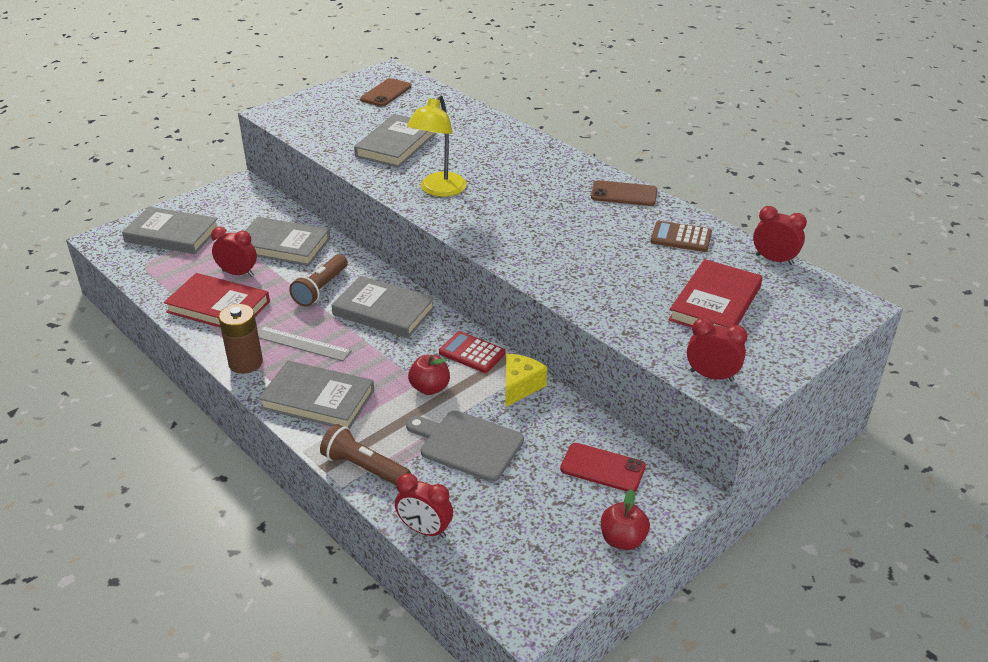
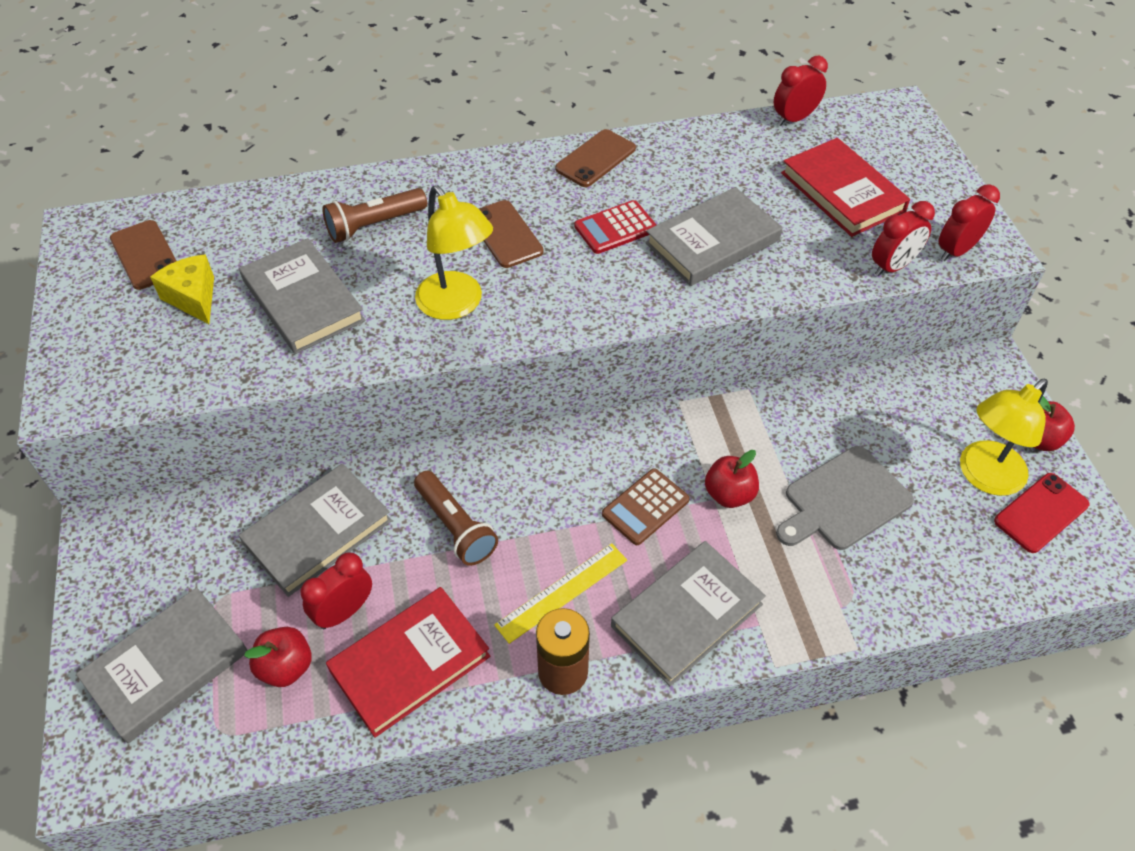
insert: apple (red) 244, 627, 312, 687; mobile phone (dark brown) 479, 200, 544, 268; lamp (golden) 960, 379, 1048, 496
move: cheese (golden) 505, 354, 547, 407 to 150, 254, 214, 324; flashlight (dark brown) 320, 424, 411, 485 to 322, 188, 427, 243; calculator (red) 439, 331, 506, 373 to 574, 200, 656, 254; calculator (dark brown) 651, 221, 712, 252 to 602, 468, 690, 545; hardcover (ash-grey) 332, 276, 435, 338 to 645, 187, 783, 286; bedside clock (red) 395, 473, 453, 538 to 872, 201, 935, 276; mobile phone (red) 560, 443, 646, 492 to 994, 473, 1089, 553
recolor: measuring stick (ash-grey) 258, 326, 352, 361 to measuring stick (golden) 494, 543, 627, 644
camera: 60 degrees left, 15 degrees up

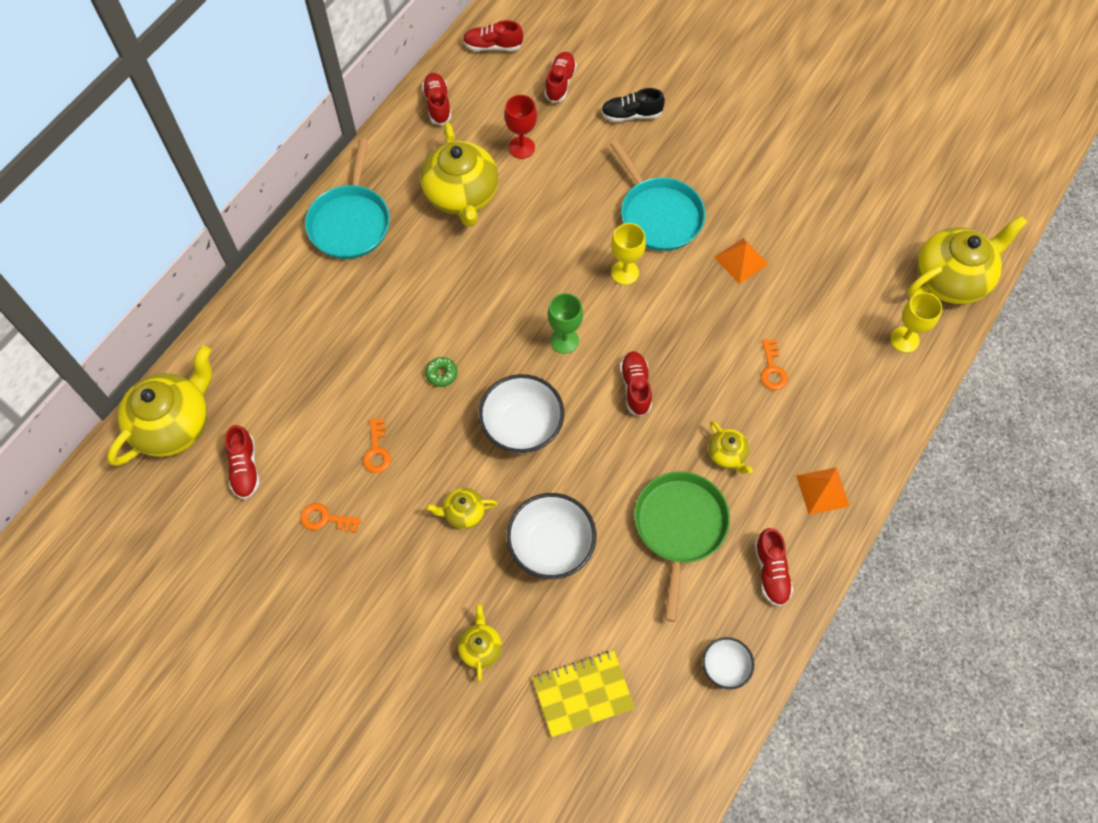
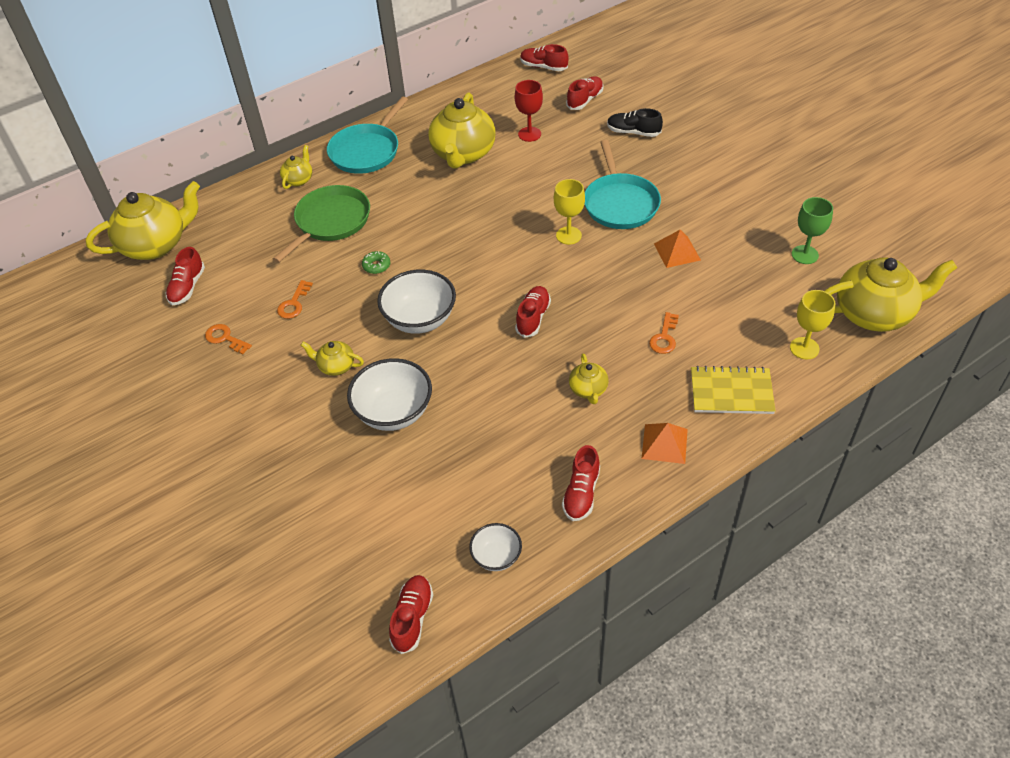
move: frying pan (emerald) 634, 471, 730, 622 to 273, 185, 370, 263; tea pot (golden) 458, 604, 502, 682 to 280, 145, 312, 189; shoe (red) 422, 73, 451, 125 to 389, 575, 433, 654; exercise book (golden) 532, 651, 635, 737 to 691, 366, 776, 414; wine glass (emerald) 548, 293, 583, 354 to 792, 197, 833, 264
camera: 25 degrees right, 15 degrees down

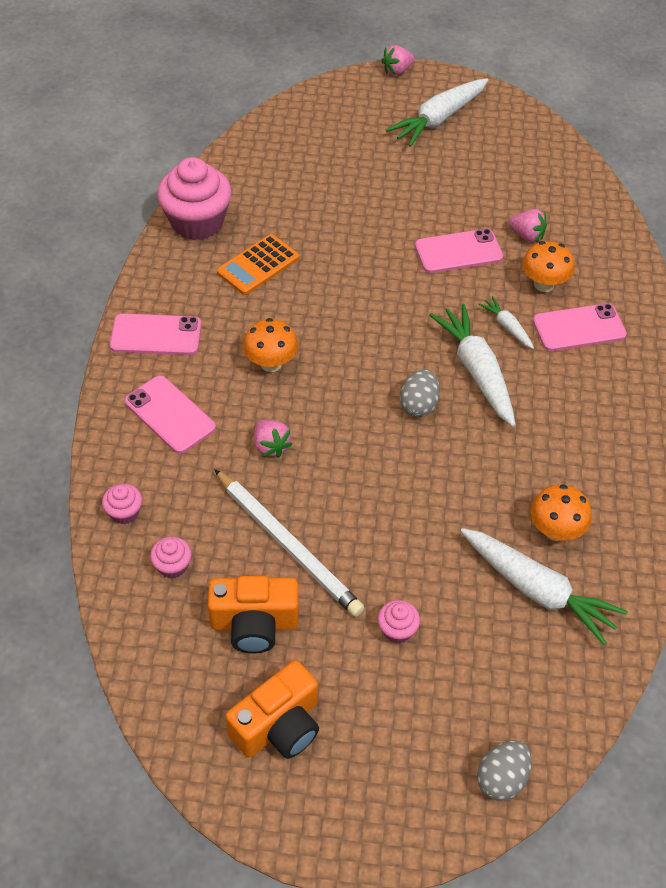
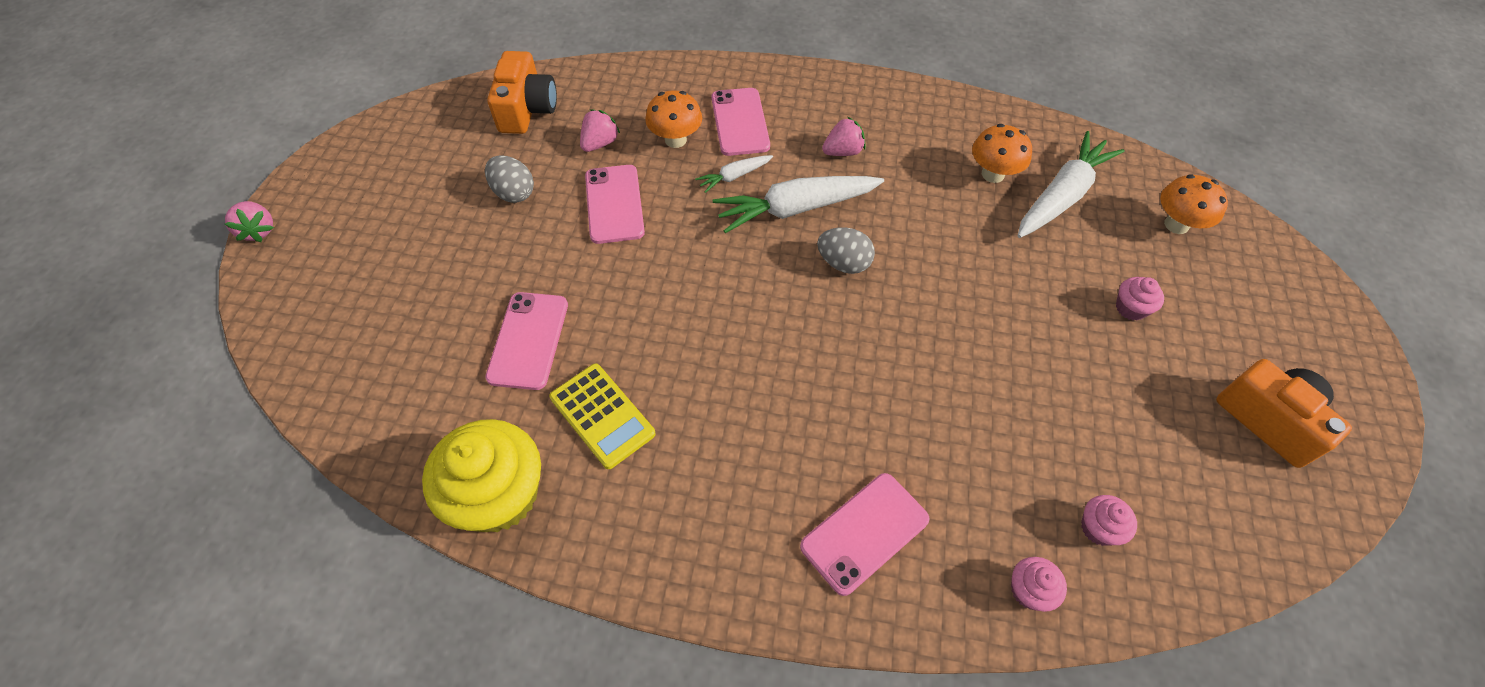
delete: wooden pencil (pure white) 214, 469, 364, 617; carrot (pure white) 386, 78, 488, 147
move: egg shape (ash-grey) 477, 740, 532, 801 to 485, 155, 534, 203; mobile phone (rose-pink) 110, 314, 202, 355 to 485, 292, 568, 390; compact camera (bright orange) 208, 576, 298, 654 to 487, 51, 557, 134; toy strawberry (rose-pink) 254, 419, 292, 458 to 822, 117, 866, 156; toadstool (bright orange) 243, 318, 298, 372 to 1160, 174, 1228, 234
recolor: muffin (rose-pink) 157, 157, 232, 240 to muffin (golden) 422, 419, 541, 532; calculator (bright orange) 217, 234, 299, 295 to calculator (golden) 549, 364, 656, 469
camera: 85 degrees left, 5 degrees up

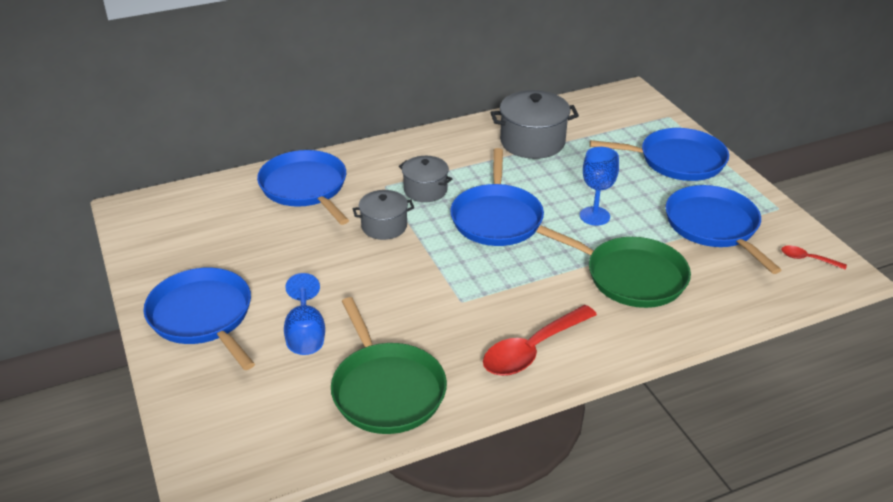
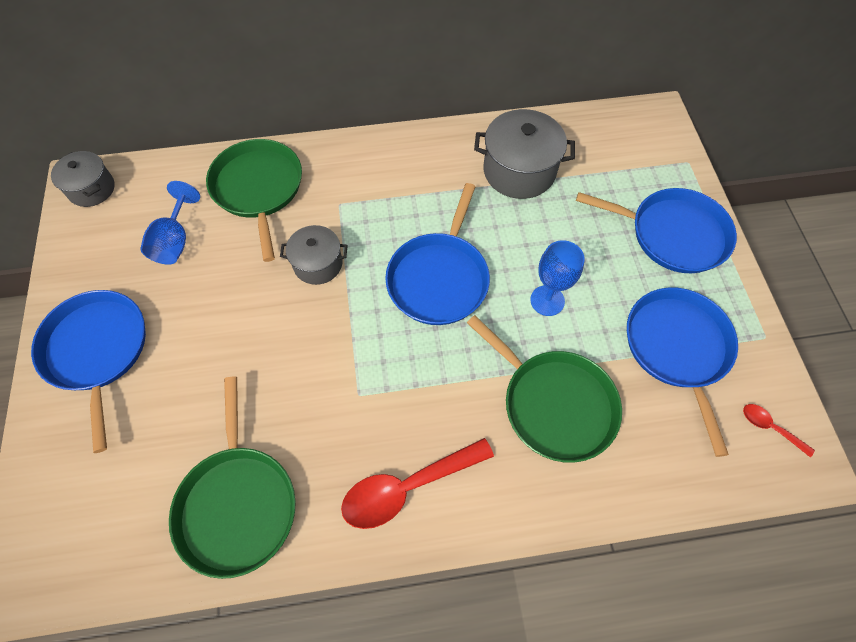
move: pot (ash-grey) 399, 156, 453, 202 to 51, 151, 115, 207; wine glass (cobalt) 284, 273, 325, 355 to 140, 181, 200, 265
recolor: frying pan (cobalt) 257, 150, 349, 225 to frying pan (emerald) 206, 139, 302, 262
camera: 15 degrees right, 25 degrees up

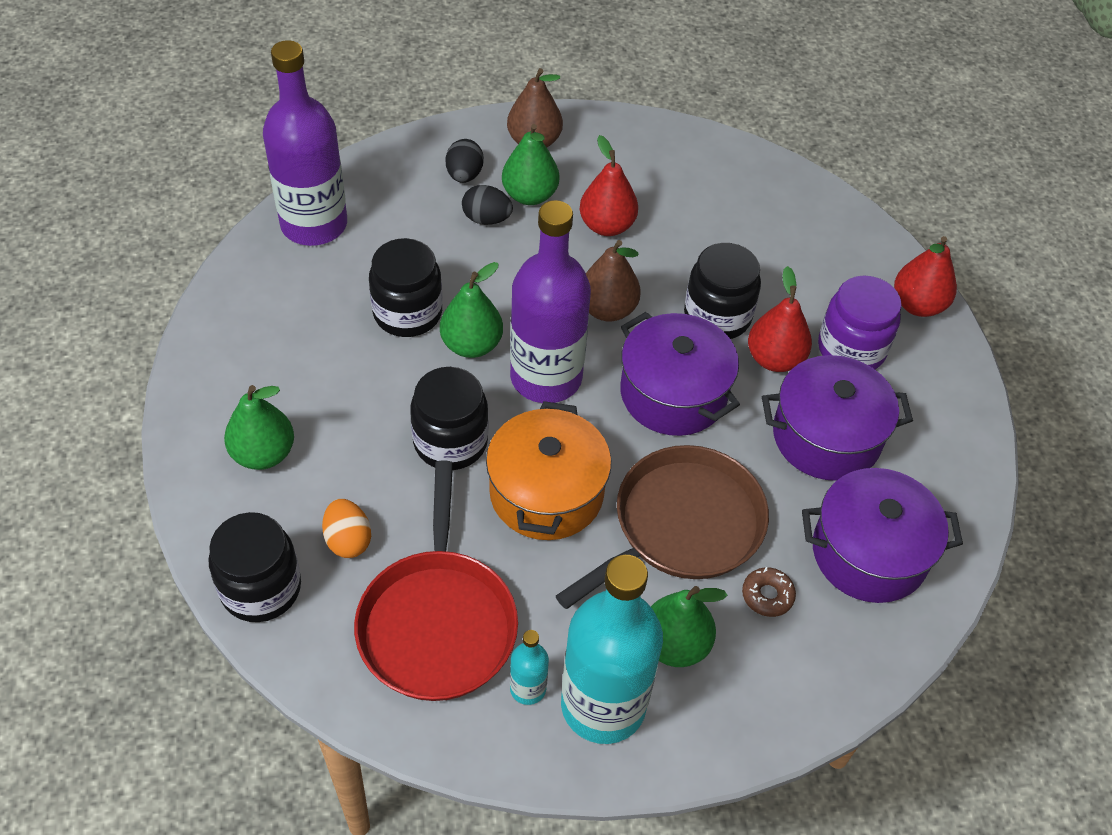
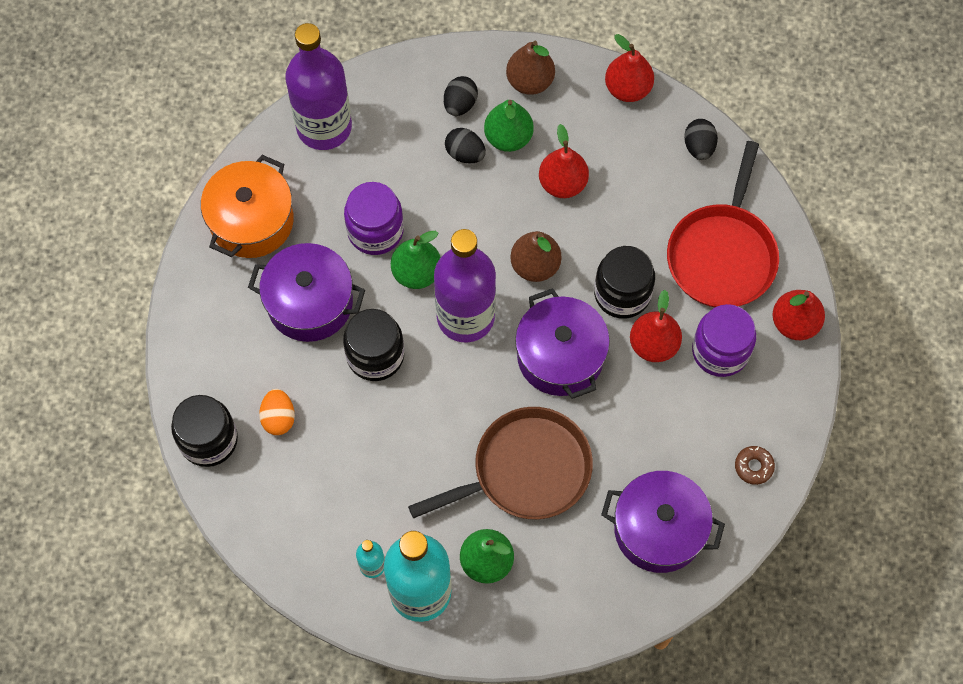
delete: toy pear (emerald) 224, 385, 294, 470
insert: toy pear (red) 605, 34, 654, 102; egg shape (jet-black) 684, 119, 718, 160
move: pot (bright orange) 486, 401, 611, 540 to 201, 155, 294, 258; pot (royal purple) 762, 355, 913, 481 to 248, 243, 365, 342; frying pan (red) 354, 460, 518, 701 to 667, 141, 779, 307; glazed donut (dark brown) 742, 567, 796, 617 to 735, 446, 775, 485
recolor: jar (jet-black) 369, 238, 442, 337 to jar (royal purple) 344, 182, 404, 255
camera: 20 degrees right, 15 degrees up

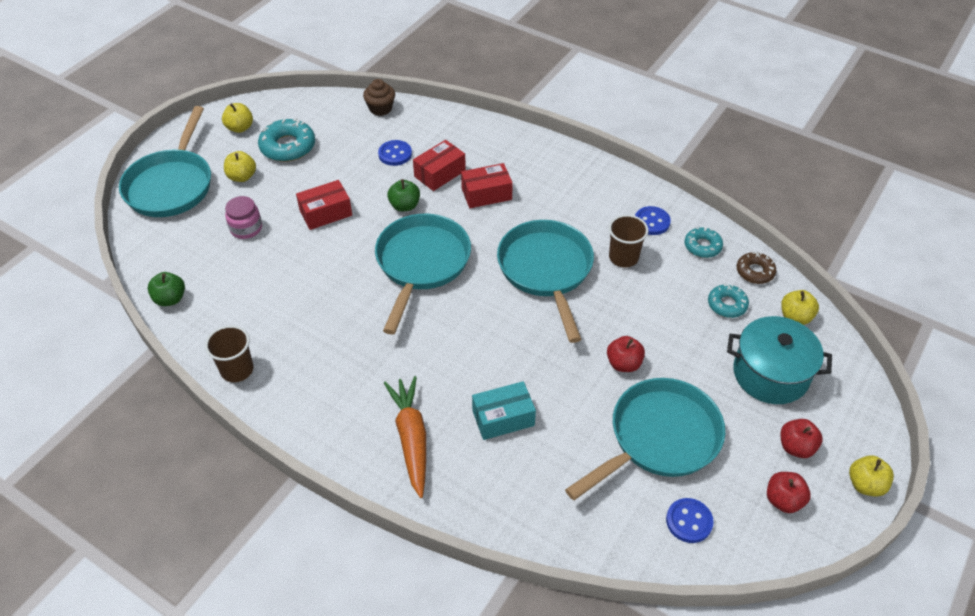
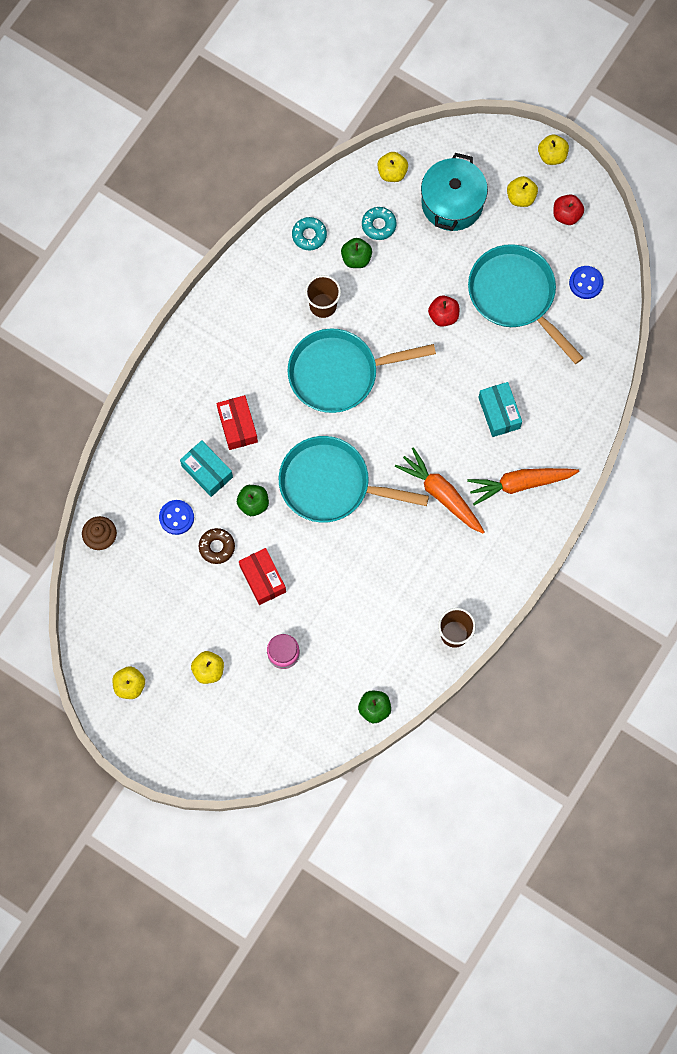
delete: frying pan (teal) 119, 106, 211, 217; glazed donut (teal) 258, 118, 315, 162; sewing button (cobalt) 635, 206, 671, 235
insert: apple (emerald) 341, 238, 372, 268; carrot (bright orange) 395, 447, 484, 533
move: glazed donut (dark brown) 737, 251, 777, 284 to 199, 528, 235, 564
recolor: box (red) 413, 140, 466, 191 to box (teal) 180, 440, 233, 497; apple (red) 781, 419, 823, 458 to apple (golden) 507, 176, 538, 207
camera: 90 degrees left, 25 degrees up

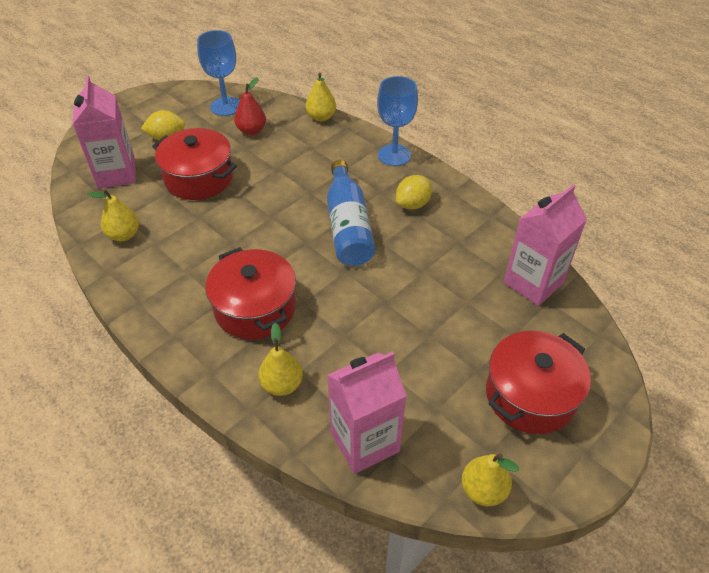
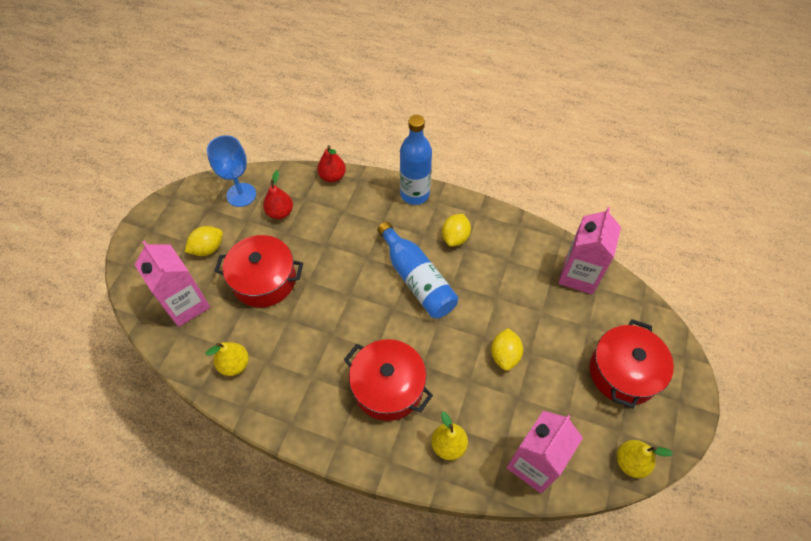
insert: toy lemon (golden) 491, 328, 523, 371
replace: wine glass (cobalt) 377, 76, 418, 166 to drink bottle (cobalt) 400, 115, 432, 205
recolor: toy pear (golden) 306, 72, 336, 122 to toy pear (red) 317, 145, 346, 182
camera: 25 degrees left, 10 degrees up

